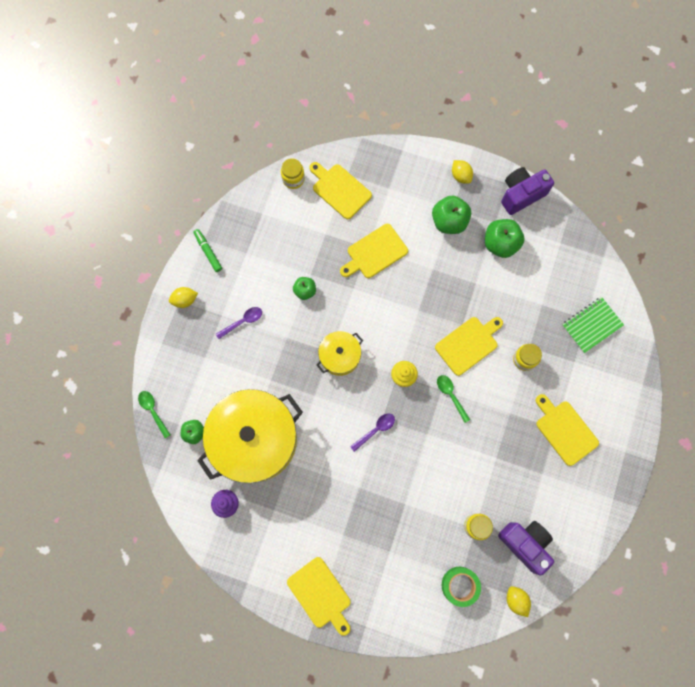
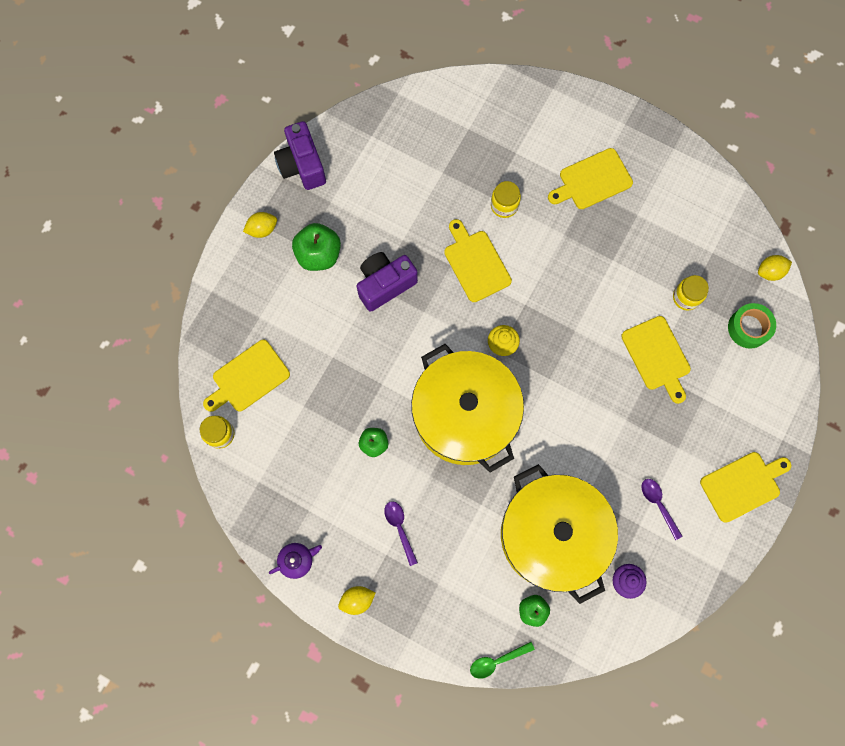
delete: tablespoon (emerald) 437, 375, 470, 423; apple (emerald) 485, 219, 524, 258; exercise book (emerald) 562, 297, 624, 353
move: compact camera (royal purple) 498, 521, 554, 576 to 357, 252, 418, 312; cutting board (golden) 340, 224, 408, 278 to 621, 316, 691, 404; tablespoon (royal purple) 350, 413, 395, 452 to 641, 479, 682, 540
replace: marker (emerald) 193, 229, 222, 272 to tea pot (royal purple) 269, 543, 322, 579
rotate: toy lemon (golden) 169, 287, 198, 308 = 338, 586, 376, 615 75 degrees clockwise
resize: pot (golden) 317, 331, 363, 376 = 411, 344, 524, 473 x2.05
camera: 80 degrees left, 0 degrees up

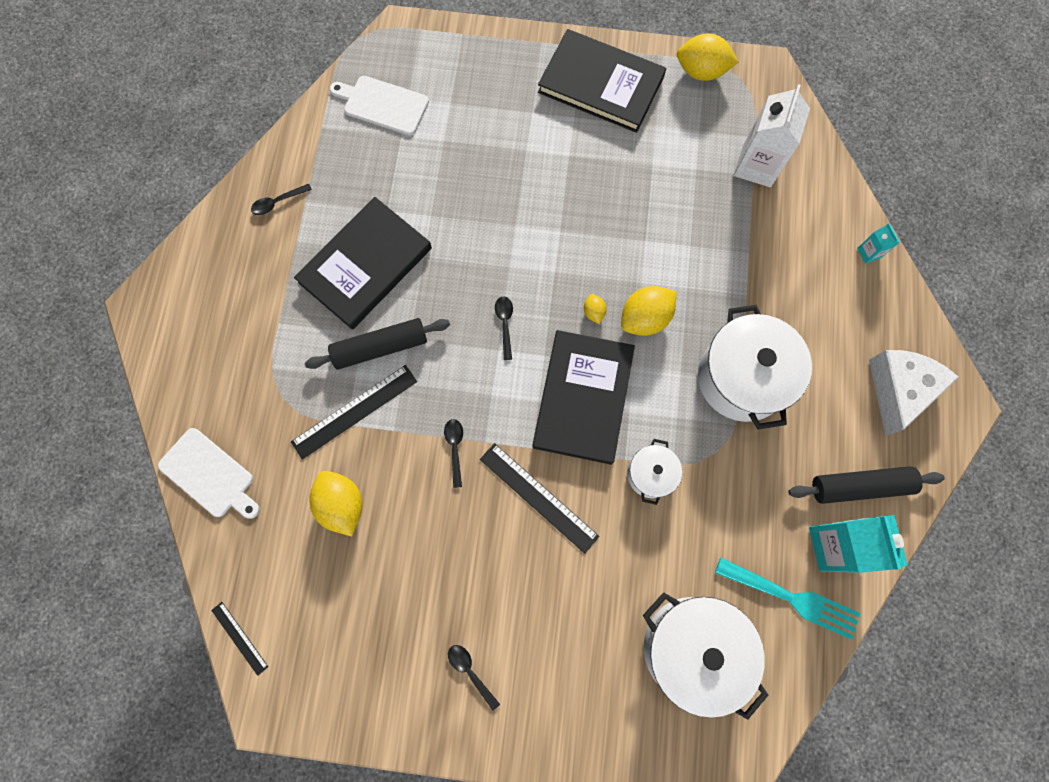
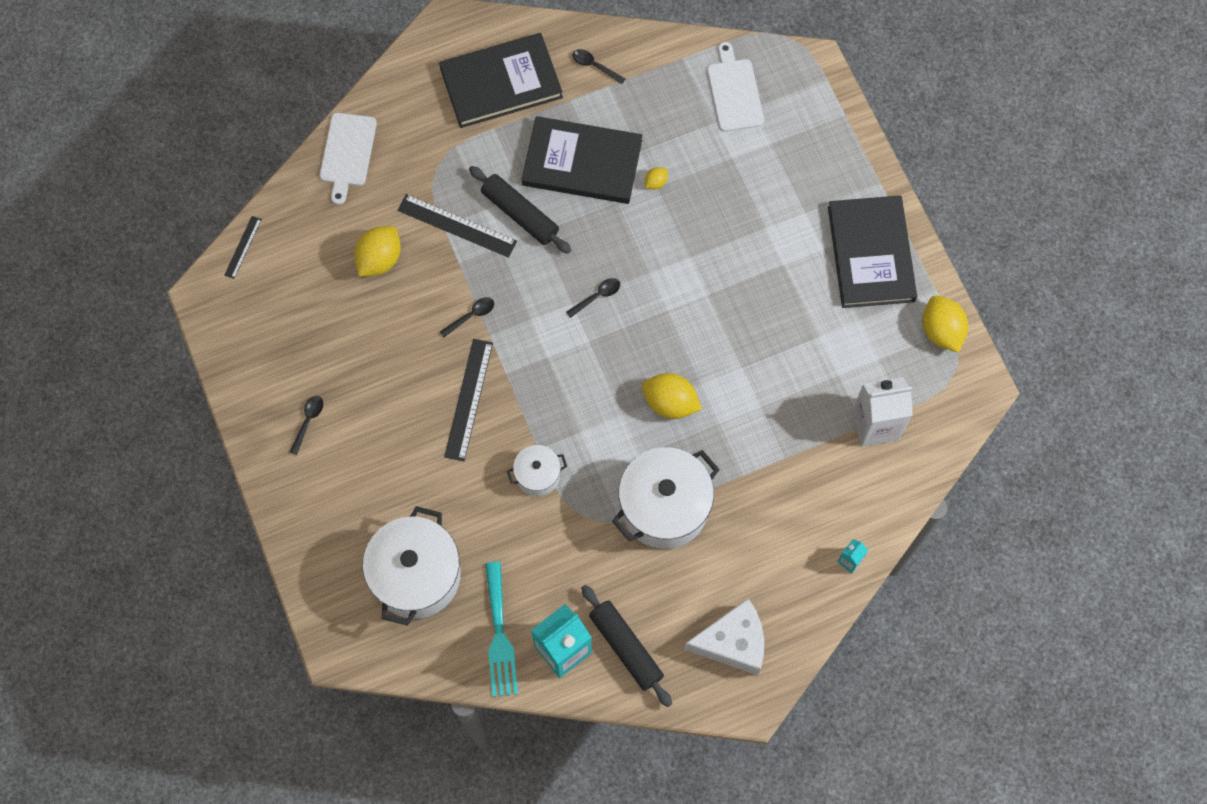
move: hardcover (jet-black) 532, 330, 635, 465 to 439, 33, 563, 128; toy lemon (golden) 584, 294, 607, 324 to 645, 167, 668, 190
camera: 60 degrees right, 5 degrees down

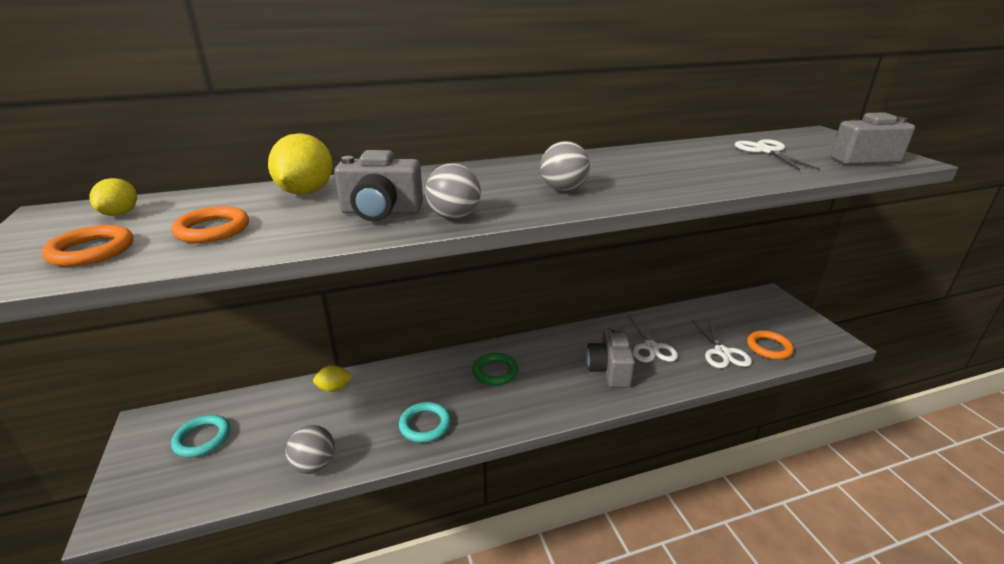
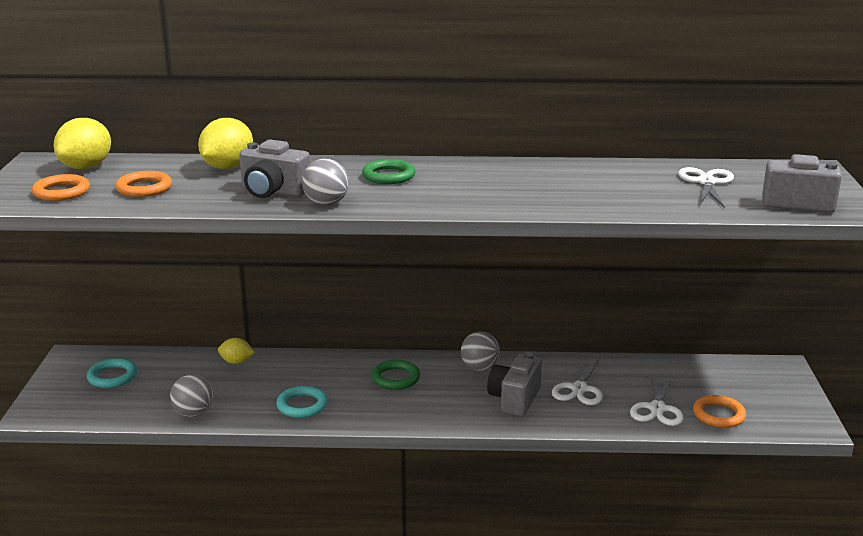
insert: ring (emerald) 362, 159, 416, 184
move: play ball (ash-grey) 540, 141, 590, 191 to 461, 332, 500, 371
resize: toy lemon (golden) 89, 178, 137, 216 = 54, 118, 111, 169 x1.75
camera: 20 degrees right, 5 degrees down

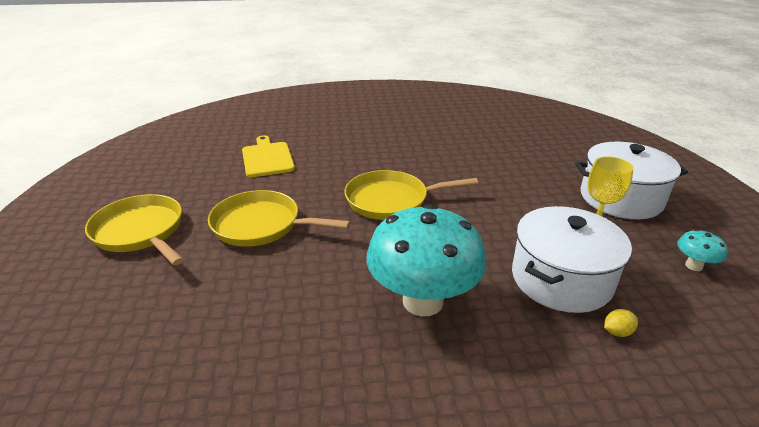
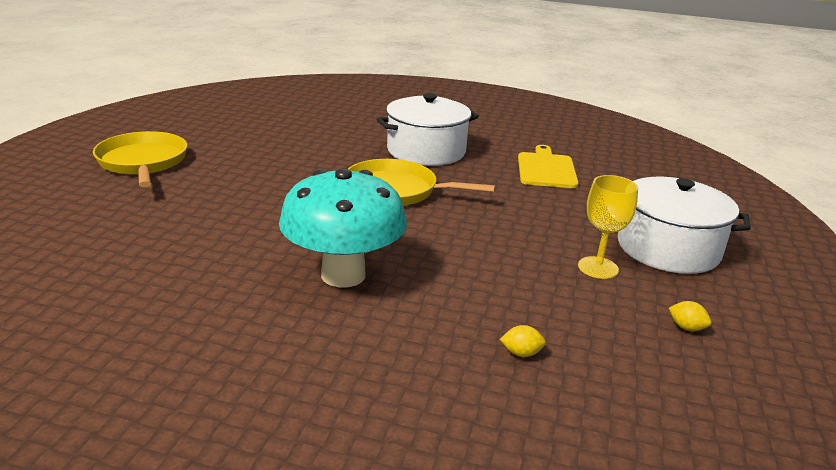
delete: frying pan (golden) 208, 190, 350, 247
move: pot (pure white) 512, 206, 632, 313 to 377, 93, 479, 166; cutting board (golden) 242, 135, 295, 177 to 518, 145, 579, 188
replace: toadstool (teal) 677, 229, 728, 271 to toy lemon (golden) 669, 301, 711, 331
camera: 20 degrees right, 5 degrees down

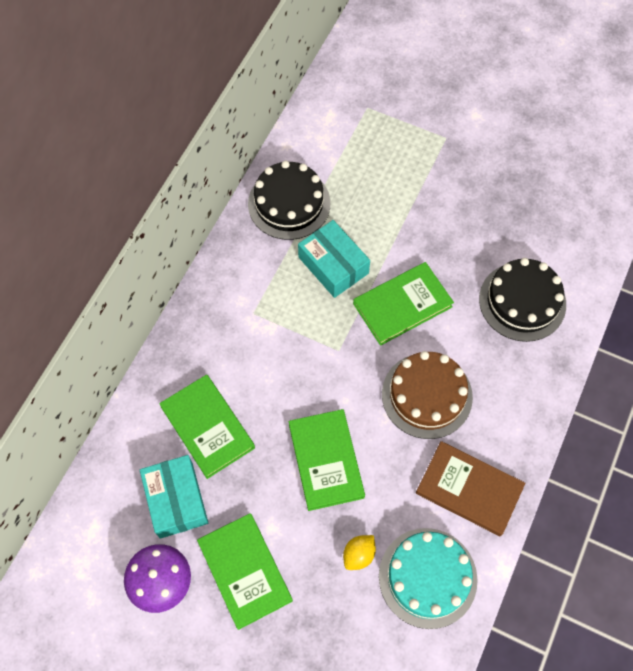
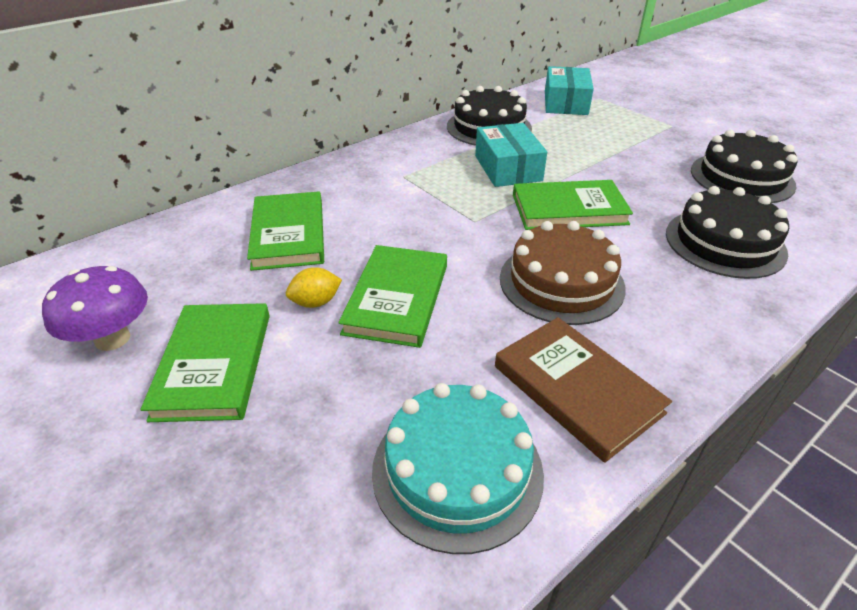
insert: cake (jet-black) 691, 130, 798, 203
move: toy lemon (golden) 343, 535, 376, 570 to 286, 267, 342, 308; box (teal) 140, 455, 208, 539 to 545, 66, 594, 115
camera: 25 degrees right, 25 degrees down

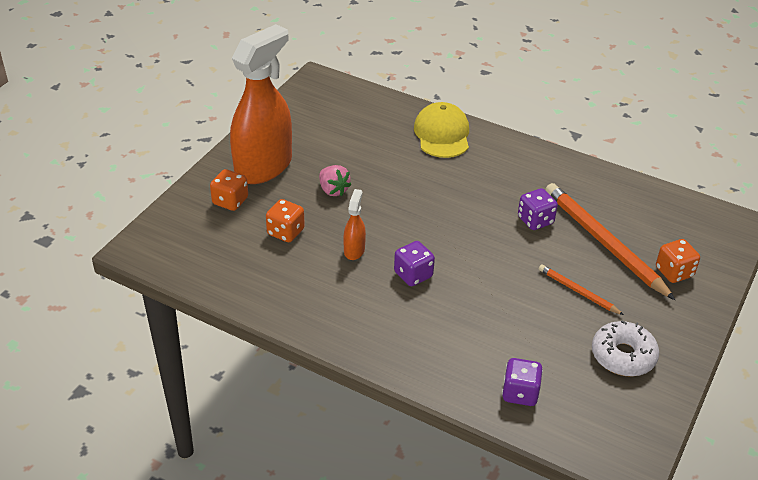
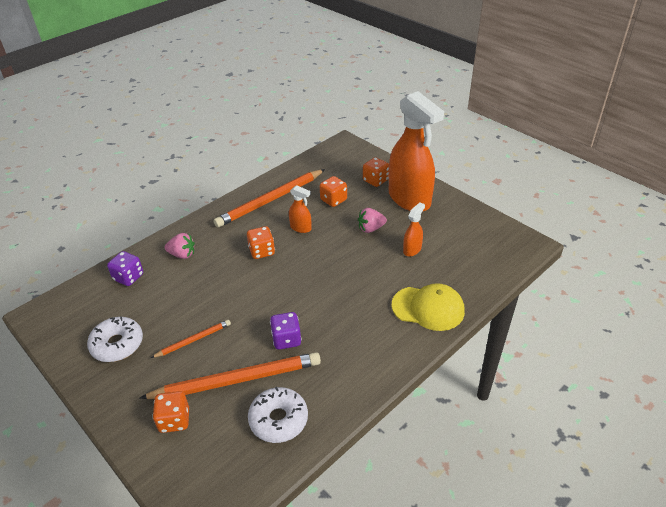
insert: toy strawberry (rose-pink) 165, 233, 195, 259; wooden pencil (bright orange) 213, 169, 325, 228; glazed donut (pure white) 248, 387, 308, 443; spray cleaner (bright orange) 403, 202, 425, 257
recolor: dice (royal purple) 394, 241, 435, 286 to dice (bright orange) 247, 226, 275, 259
camera: 110 degrees right, 0 degrees up

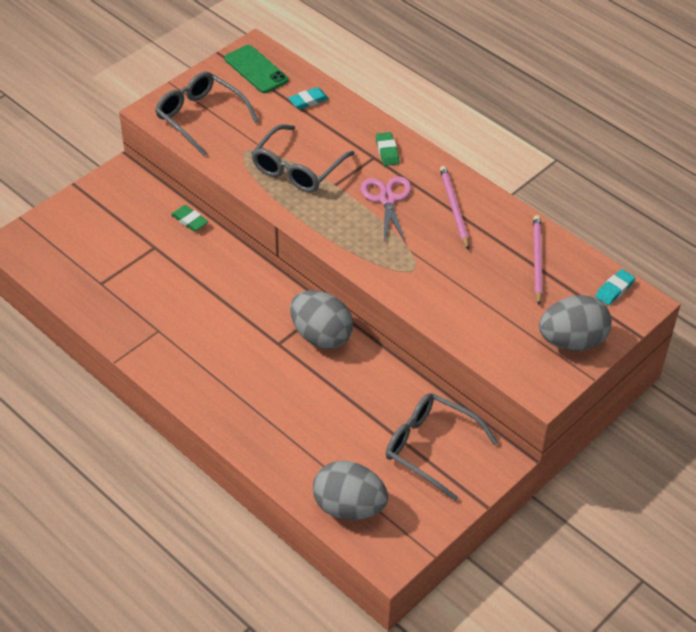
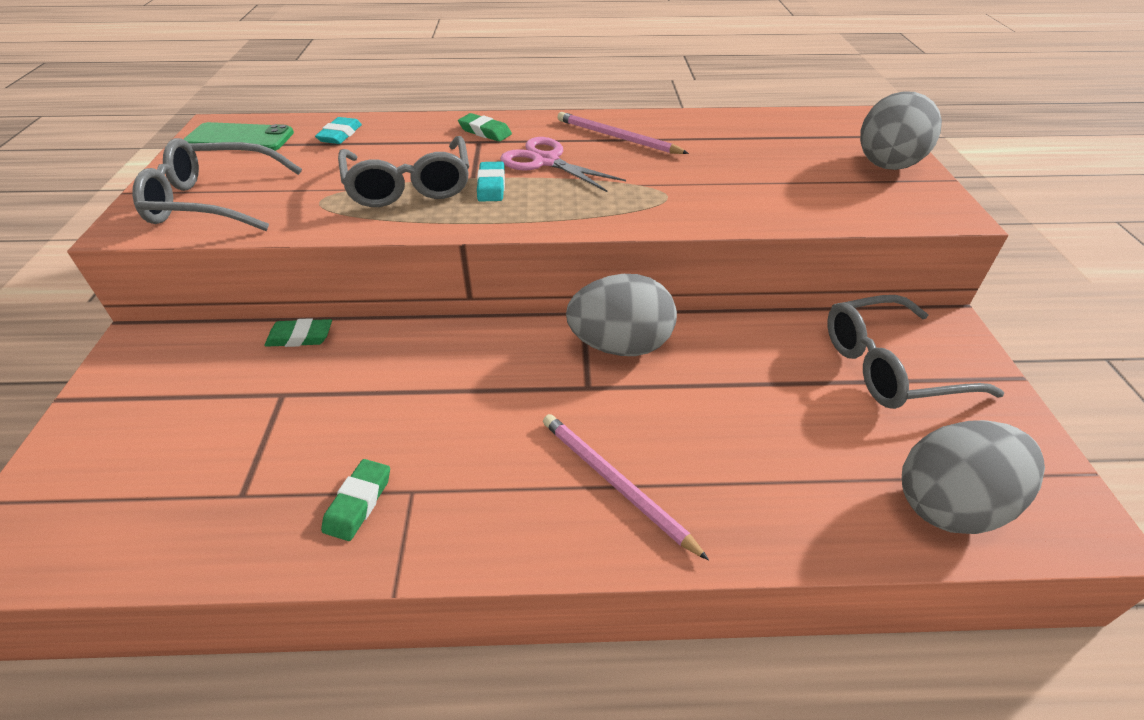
insert: eraser (emerald) 321, 459, 390, 541
move: eraser (teal) 595, 269, 635, 305 to 477, 162, 505, 202; wooden pencil (rose-pink) 533, 215, 543, 305 to 543, 414, 709, 560
camera: 45 degrees left, 5 degrees down

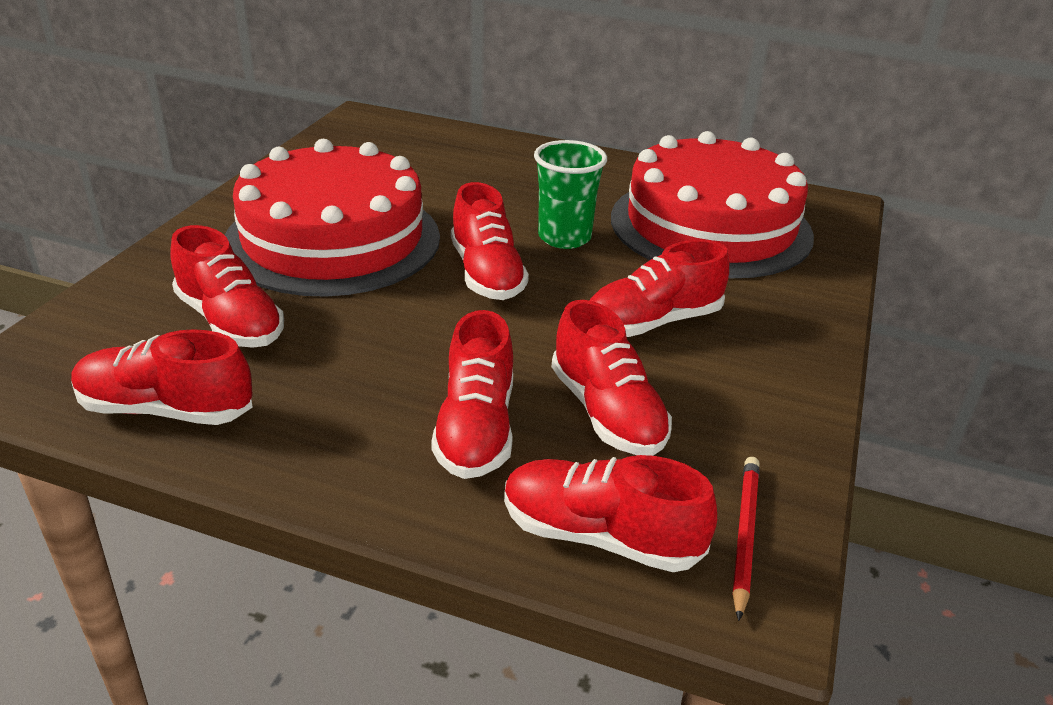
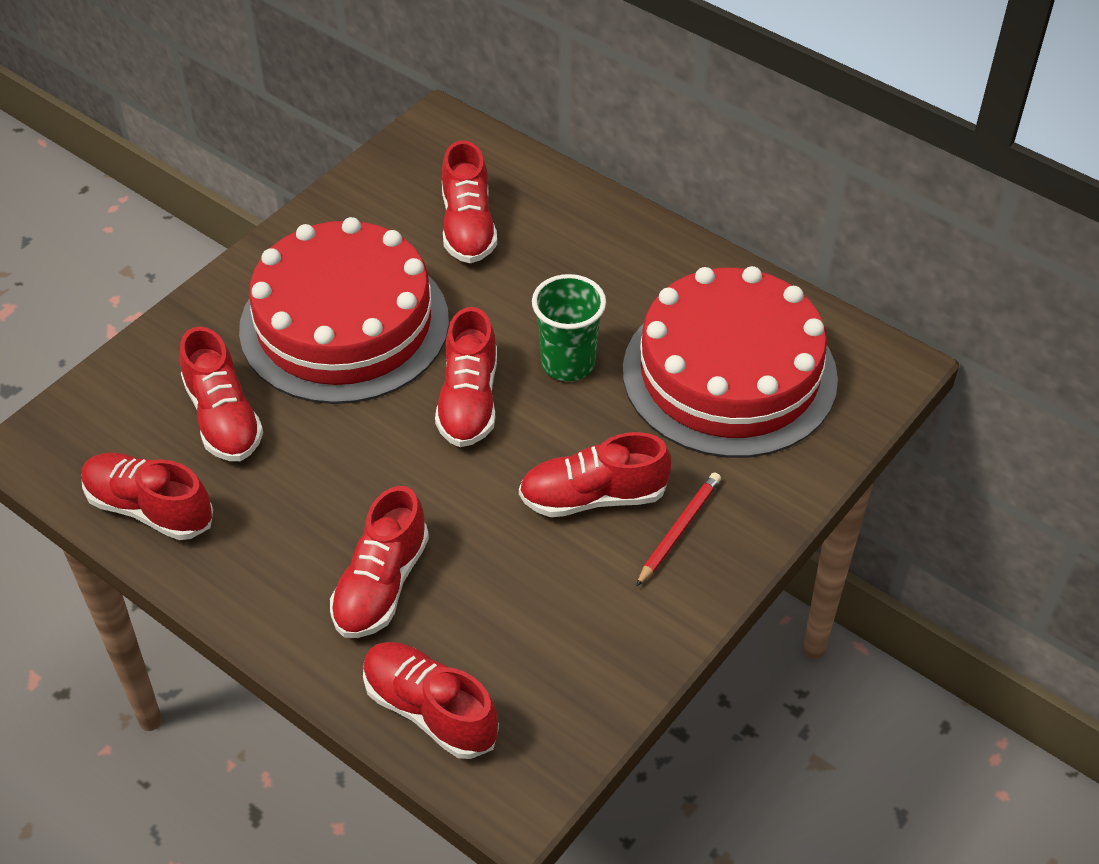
move: shoe (red) 552, 300, 672, 456 to 442, 140, 497, 263; wooden pencil (red) 732, 457, 760, 621 to 636, 472, 721, 587
camera: 20 degrees right, 15 degrees up

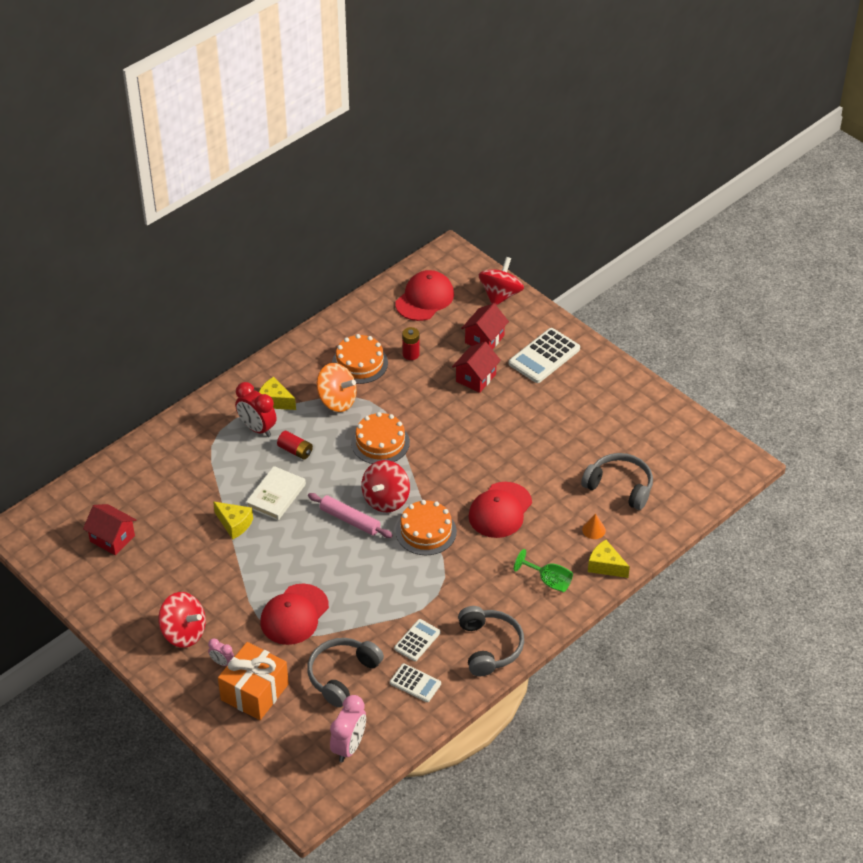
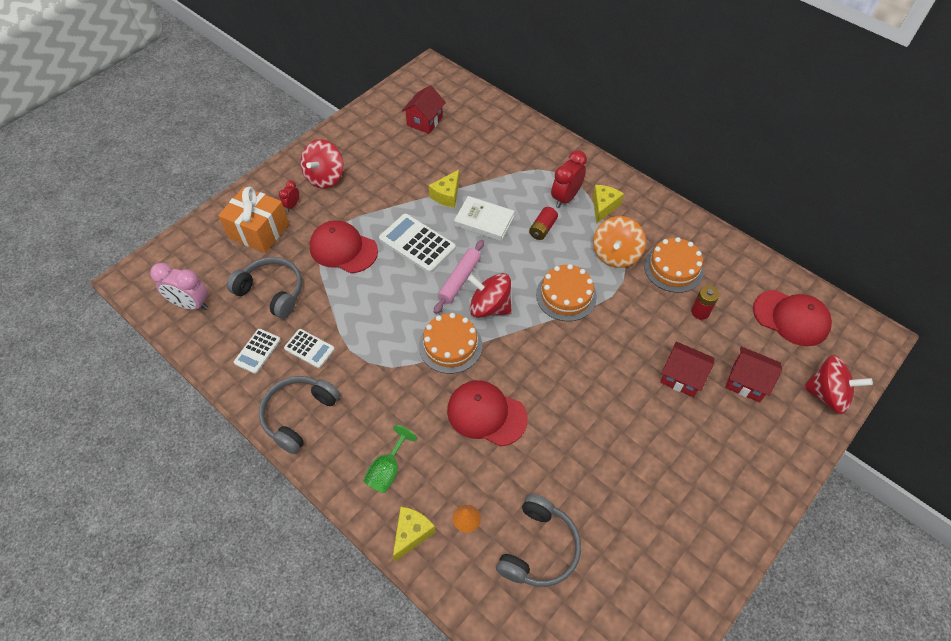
move: calculator (pure white) 509, 328, 580, 383 to 379, 214, 456, 273
recolor: bedside clock (rose-pink) 208, 638, 234, 666 to bedside clock (red) 279, 180, 299, 212
rotate: headphones (ash-grey) 458, 606, 524, 676 = 259, 376, 340, 454 135 degrees clockwise
camera: 85 degrees right, 10 degrees up

